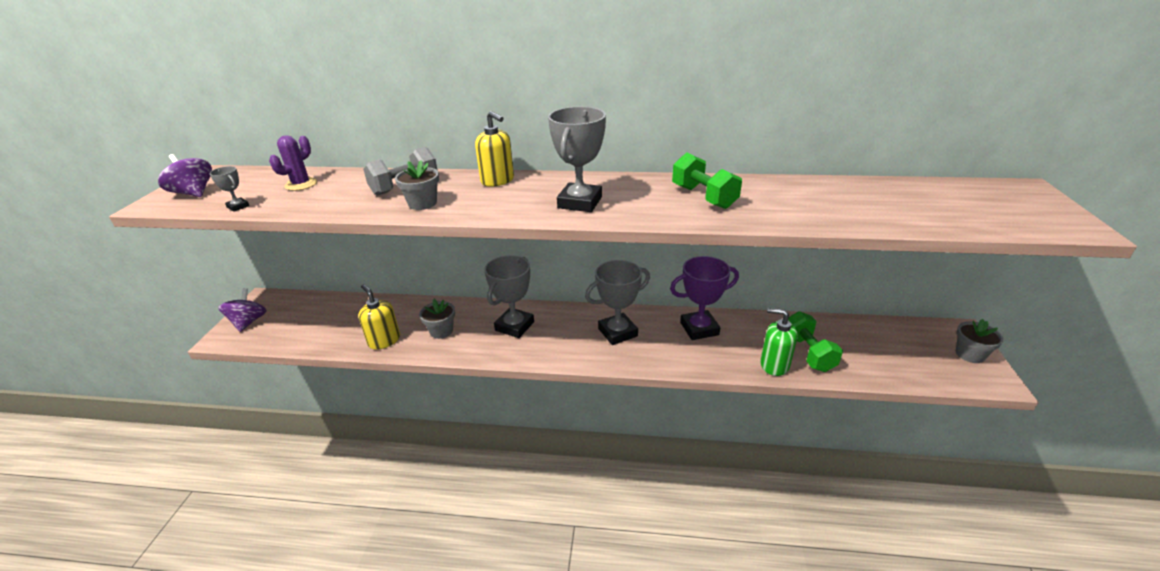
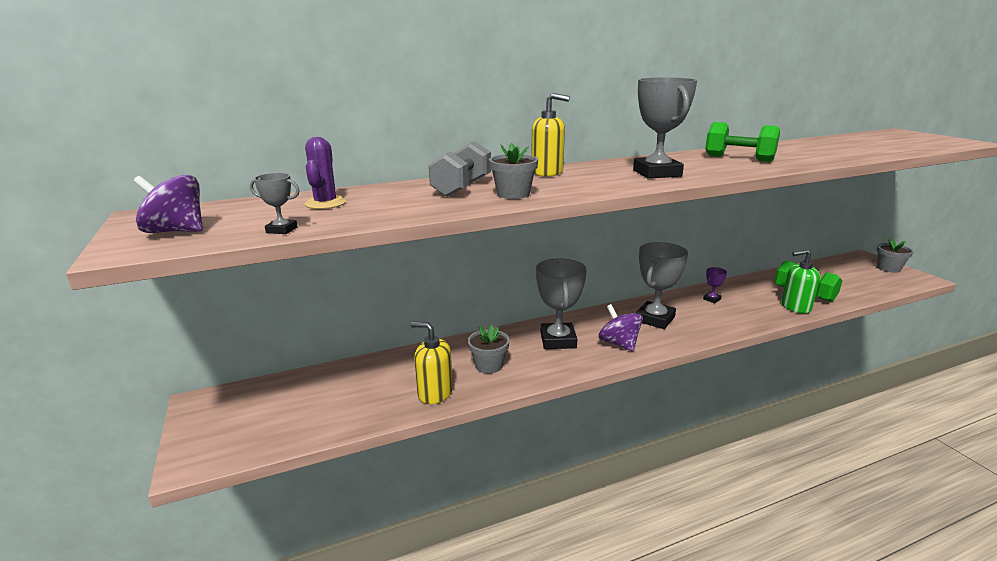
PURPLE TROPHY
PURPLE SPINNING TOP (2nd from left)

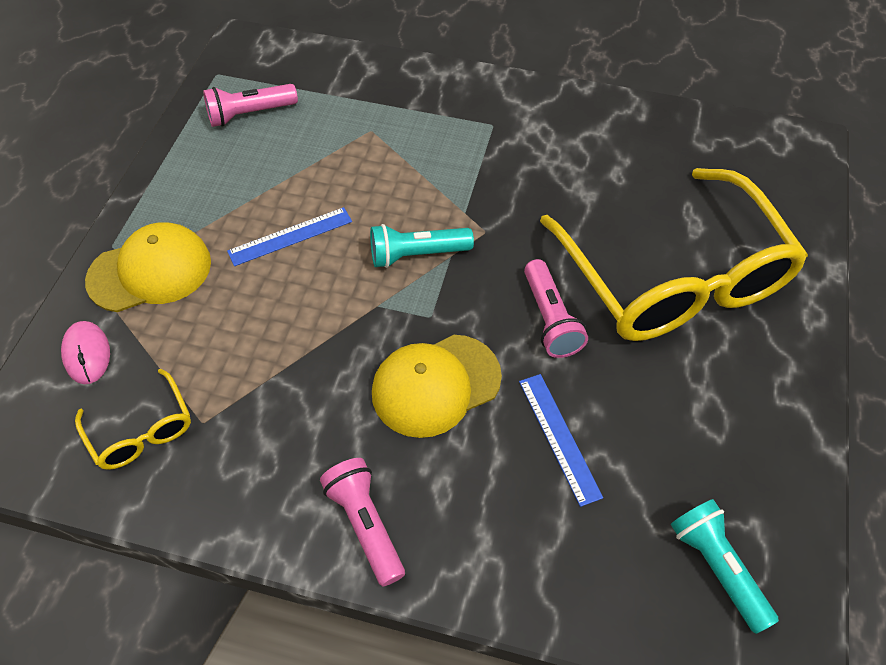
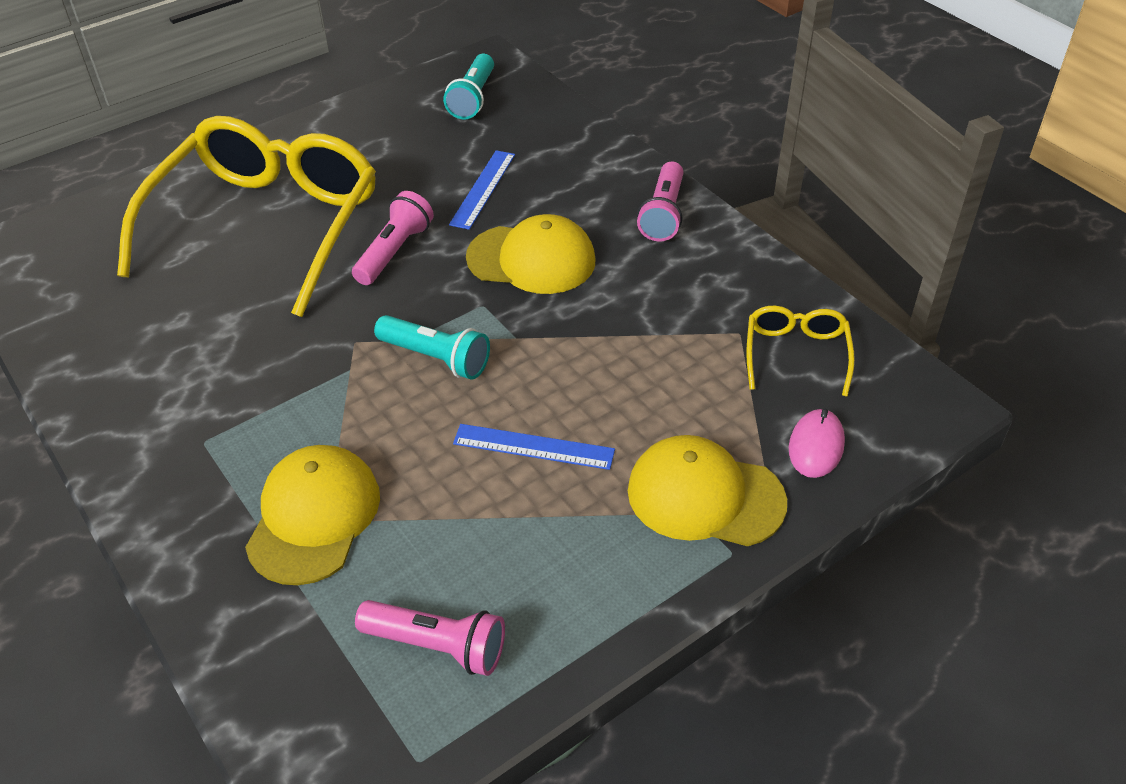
YELLOW CAP (1st from left)

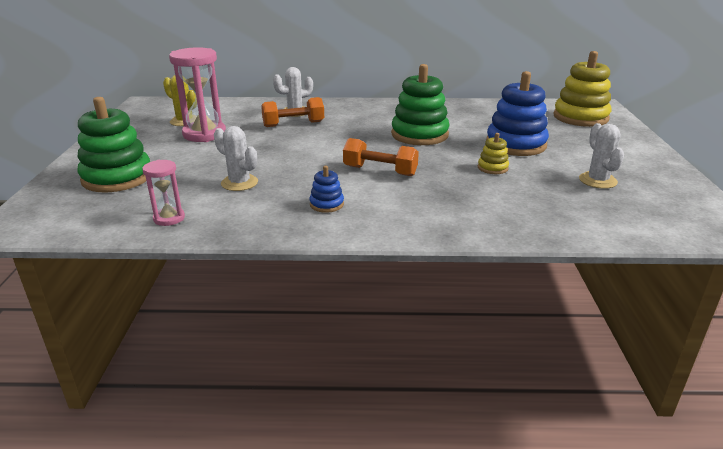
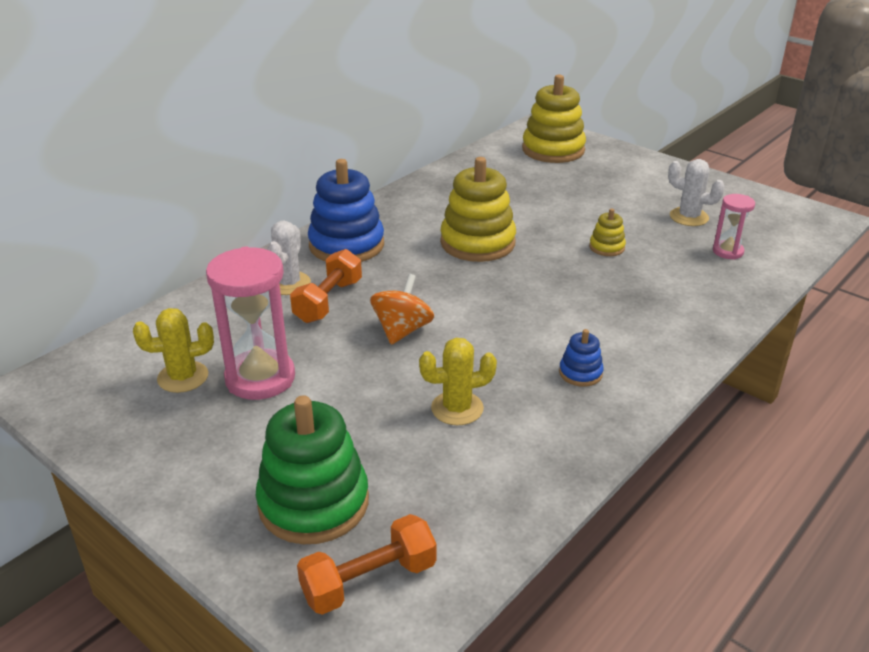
YELLOW STACKING TOY (1st from left)
BLUE STACKING TOY (1st from left)
YELLOW CACTUS (2nd from left)
ORANGE DUMBBELL (2nd from left)
PINK HOURGLASS (2nd from left)
ORANGE SPINNING TOP

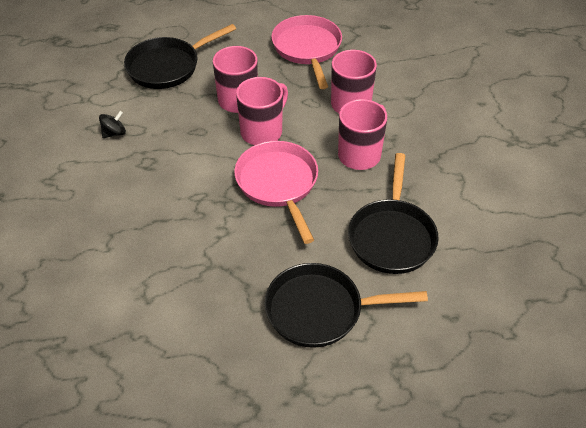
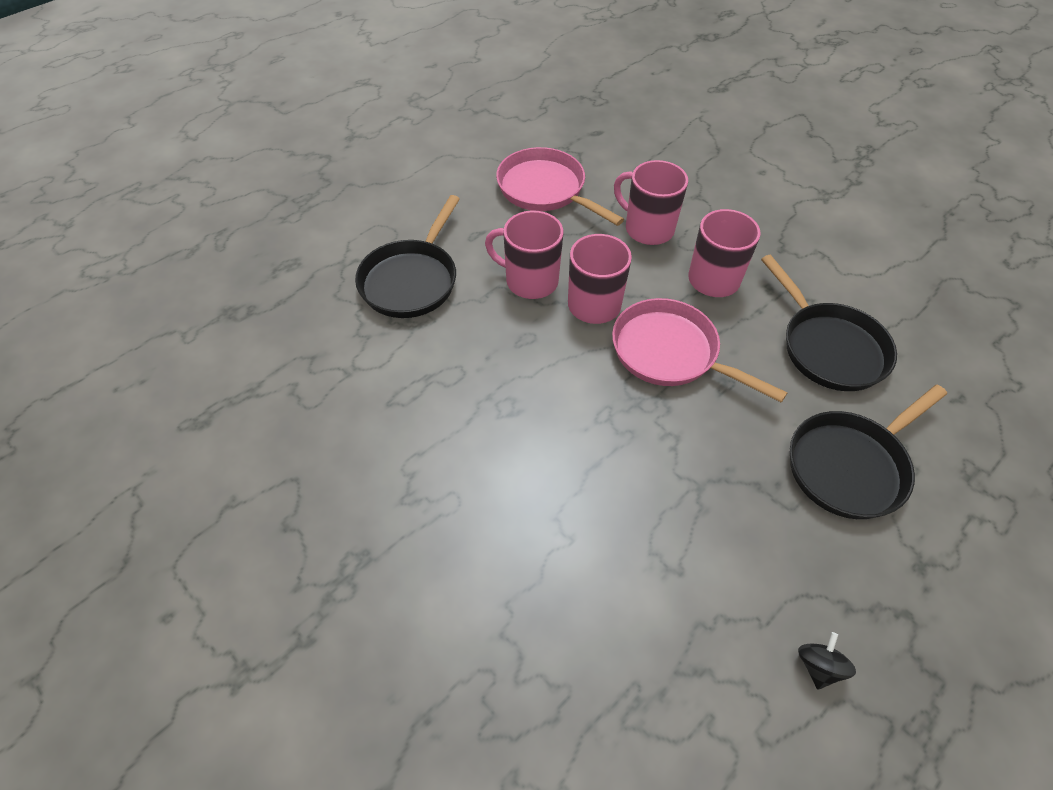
BLACK SPINNING TOP

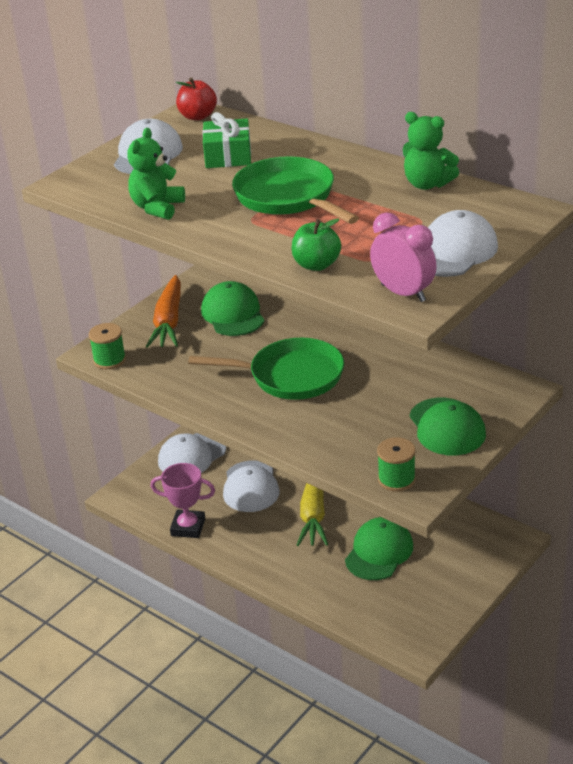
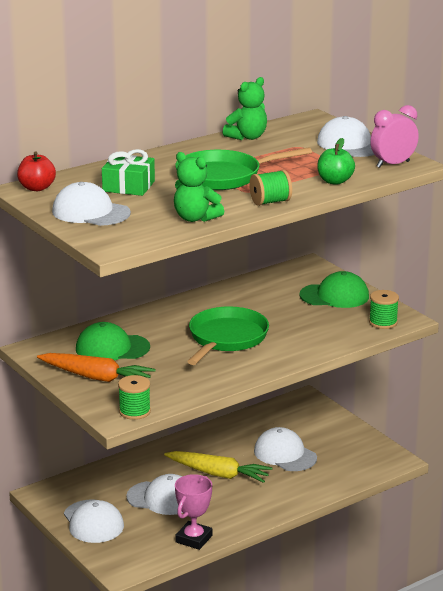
WHITE CAP (4th from left)
GREEN SPOOL (2nd from left)

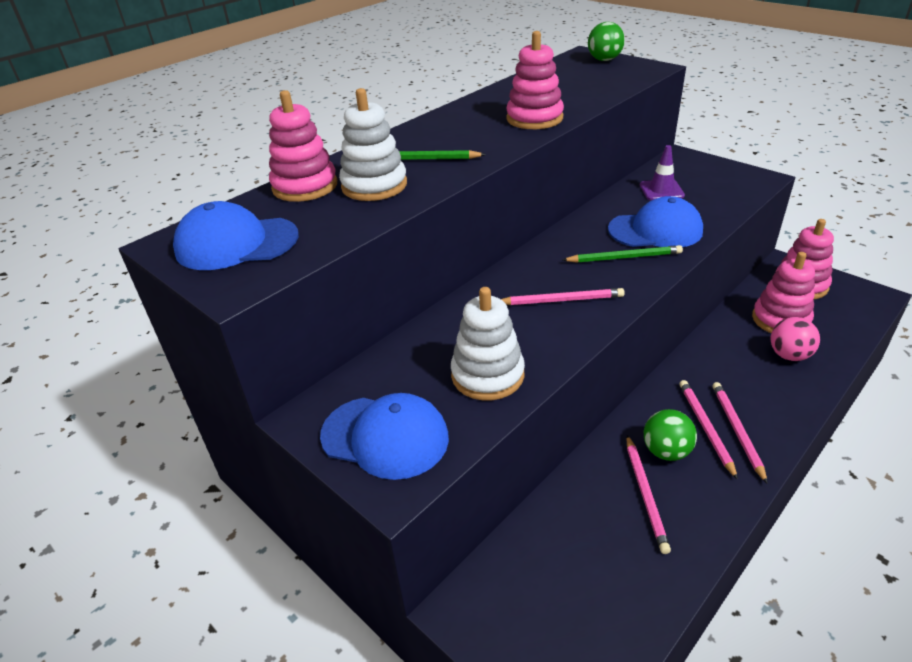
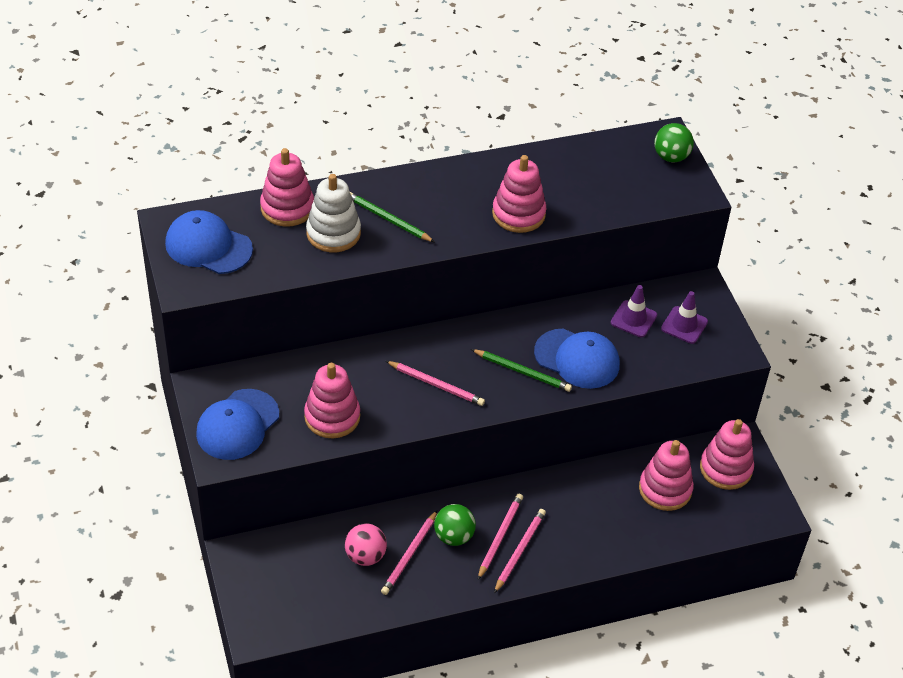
PINK STACKING TOY (2nd from left)
PINK BALL
BLUE CAP (2nd from left)
PURPLE TRAFFIC CONE (2nd from left)

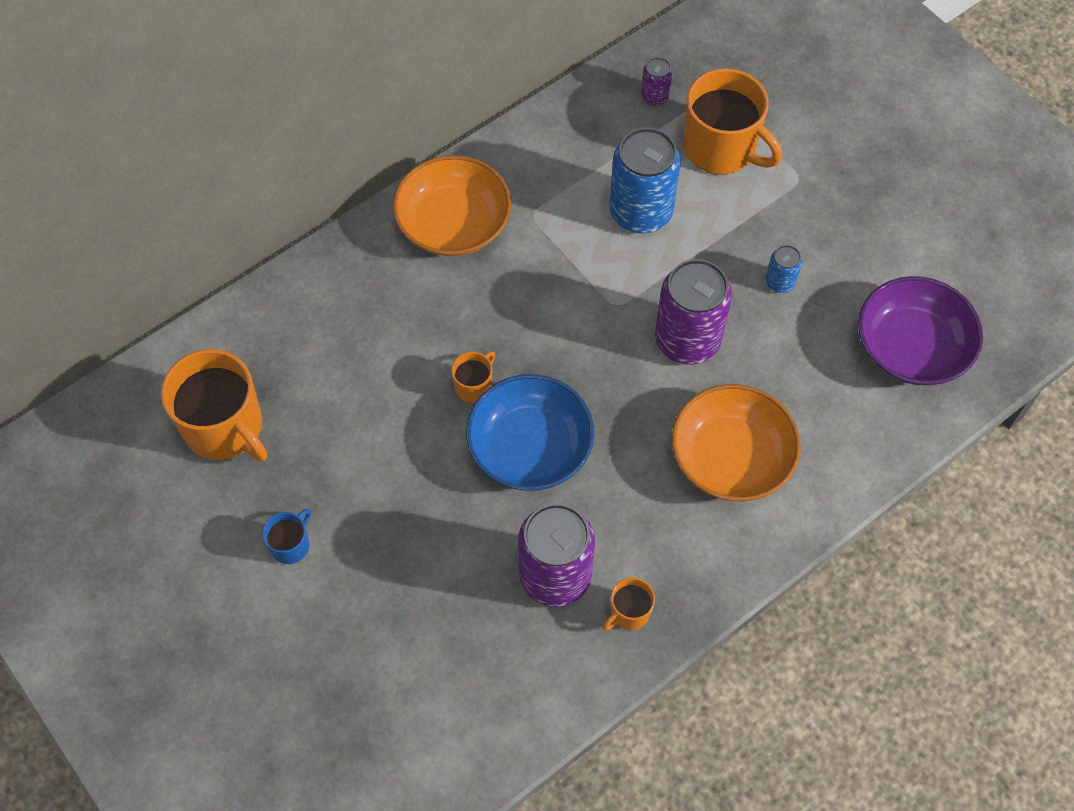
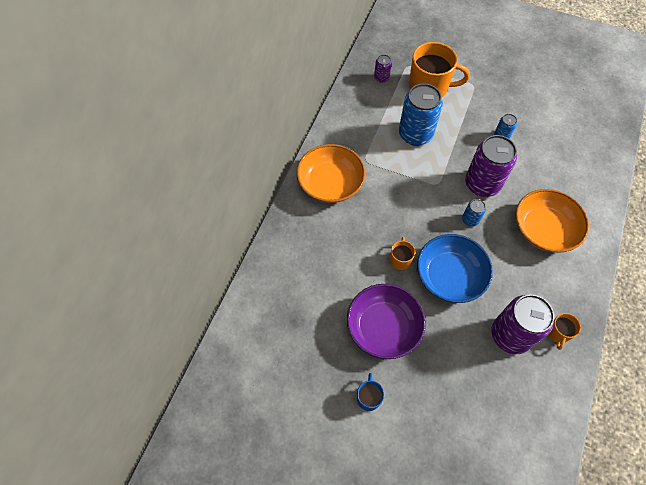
PURPLE BOWL
ORANGE MUG (1st from left in the first image)
BLUE CAN (2nd from left)

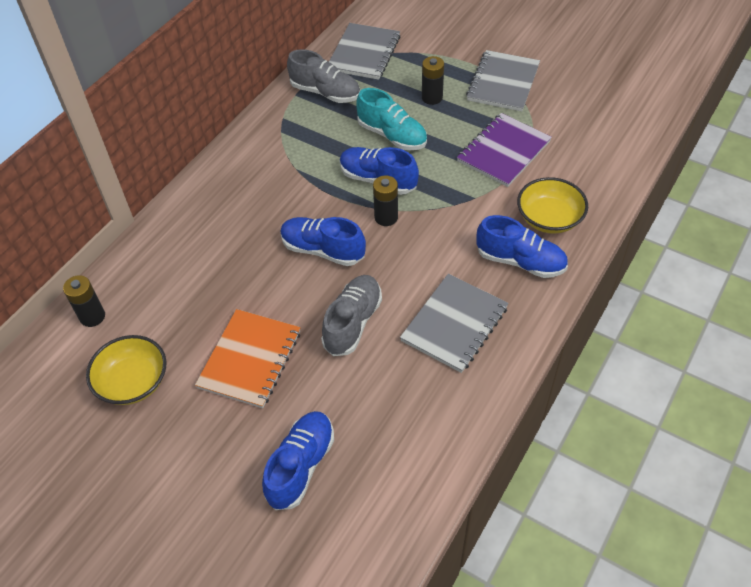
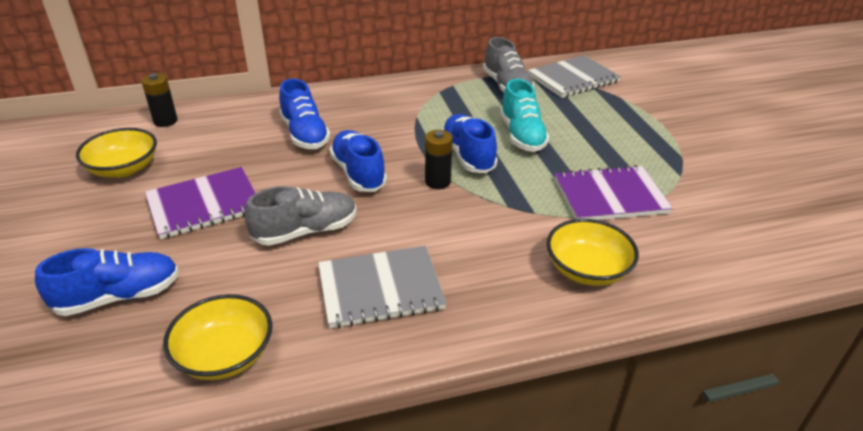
GREY NOTEBOOK (3rd from left in the first image)
BLACK BATTERY (3rd from left in the first image)
BLUE SHOE (2nd from left)
PURPLE NOTEBOOK (1st from left)
YELLOW BOWL (2nd from left)

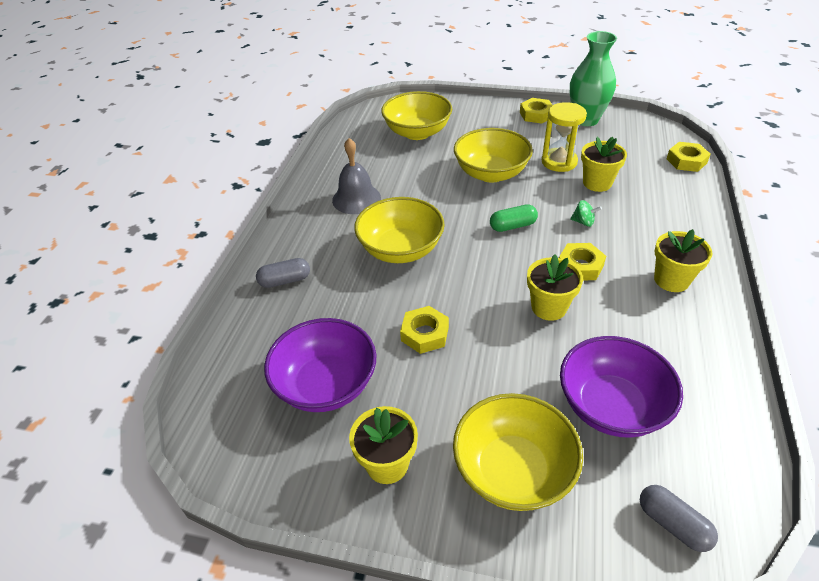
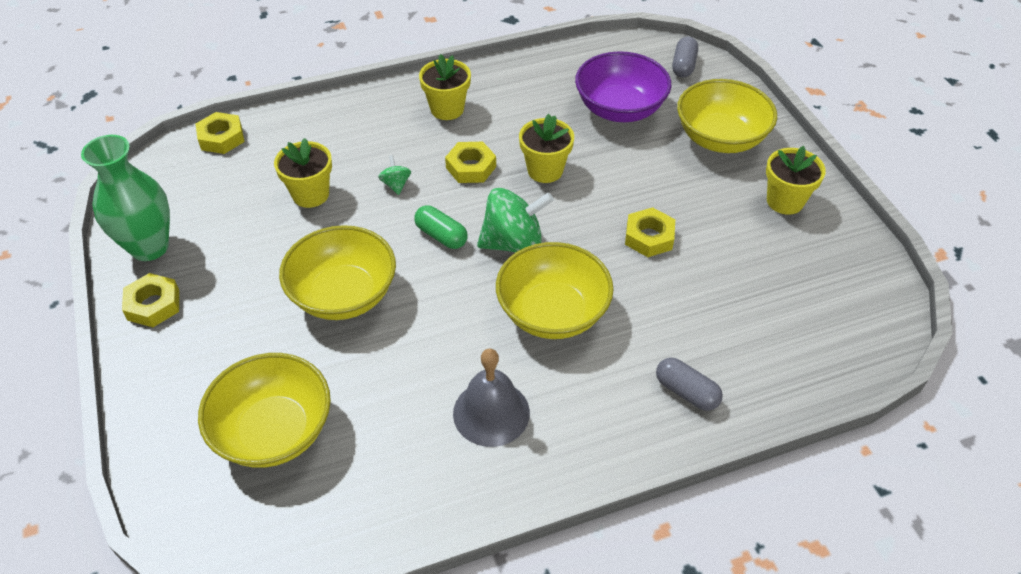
YELLOW HOURGLASS
PURPLE BOWL (1st from left in the first image)
GREEN SPINNING TOP (2nd from left)

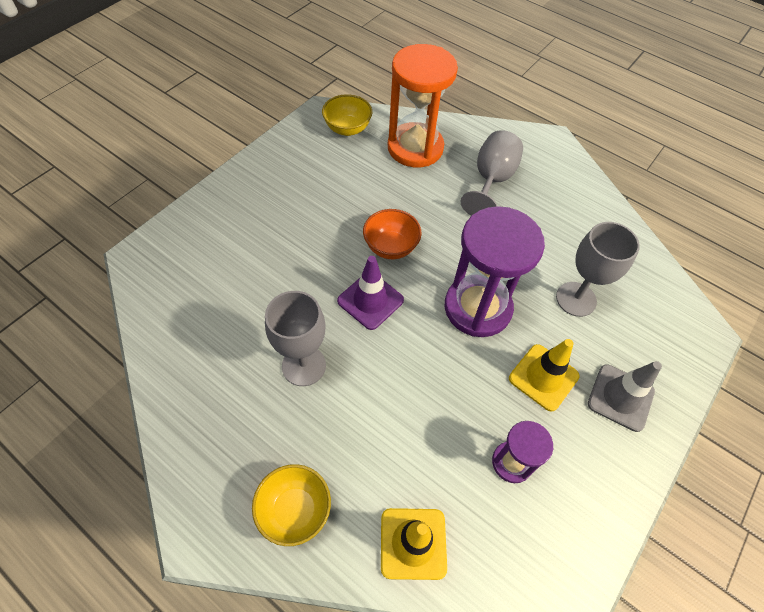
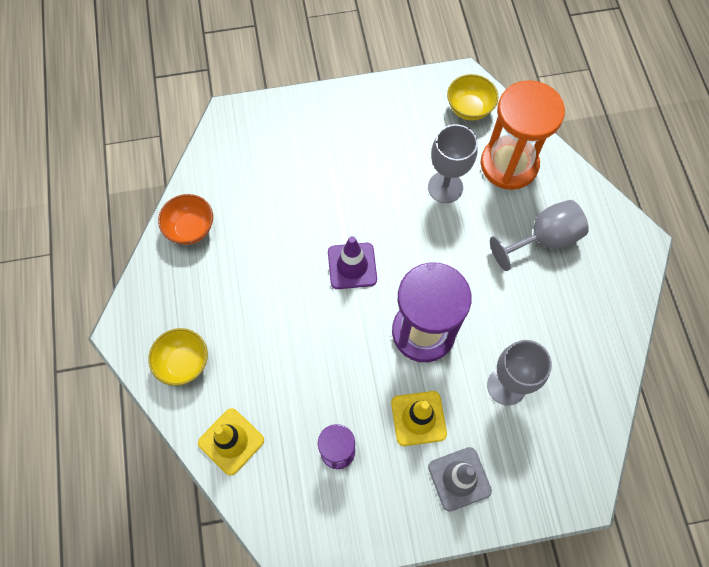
ORANGE BOWL
GREY GOBLET (1st from left)

